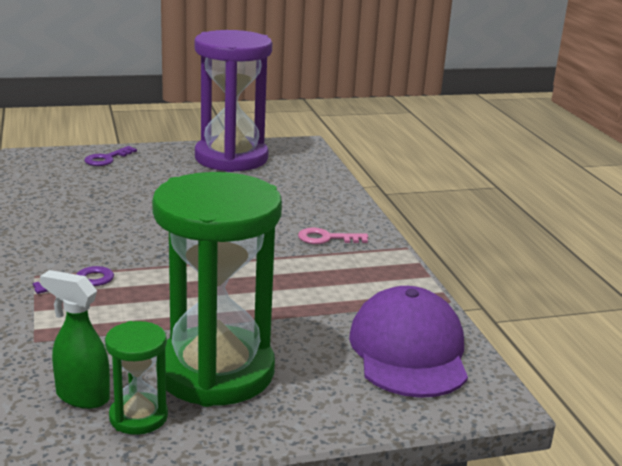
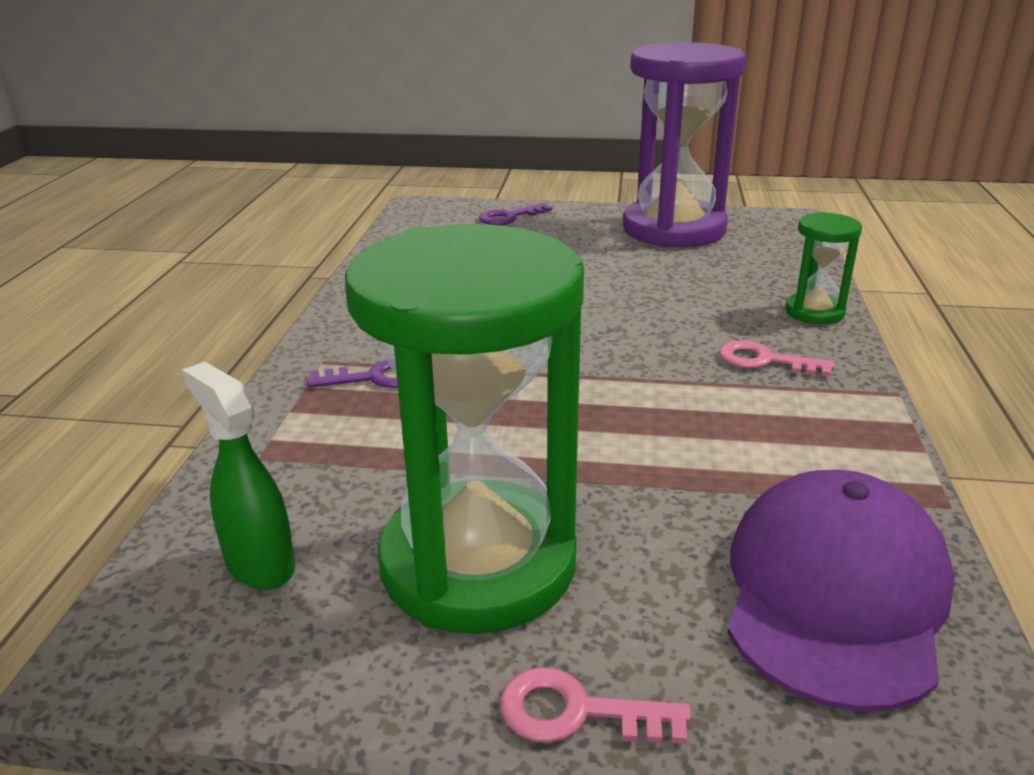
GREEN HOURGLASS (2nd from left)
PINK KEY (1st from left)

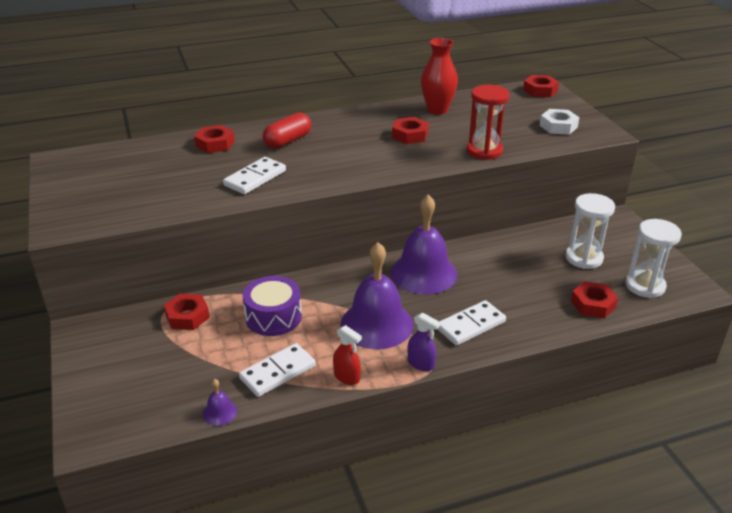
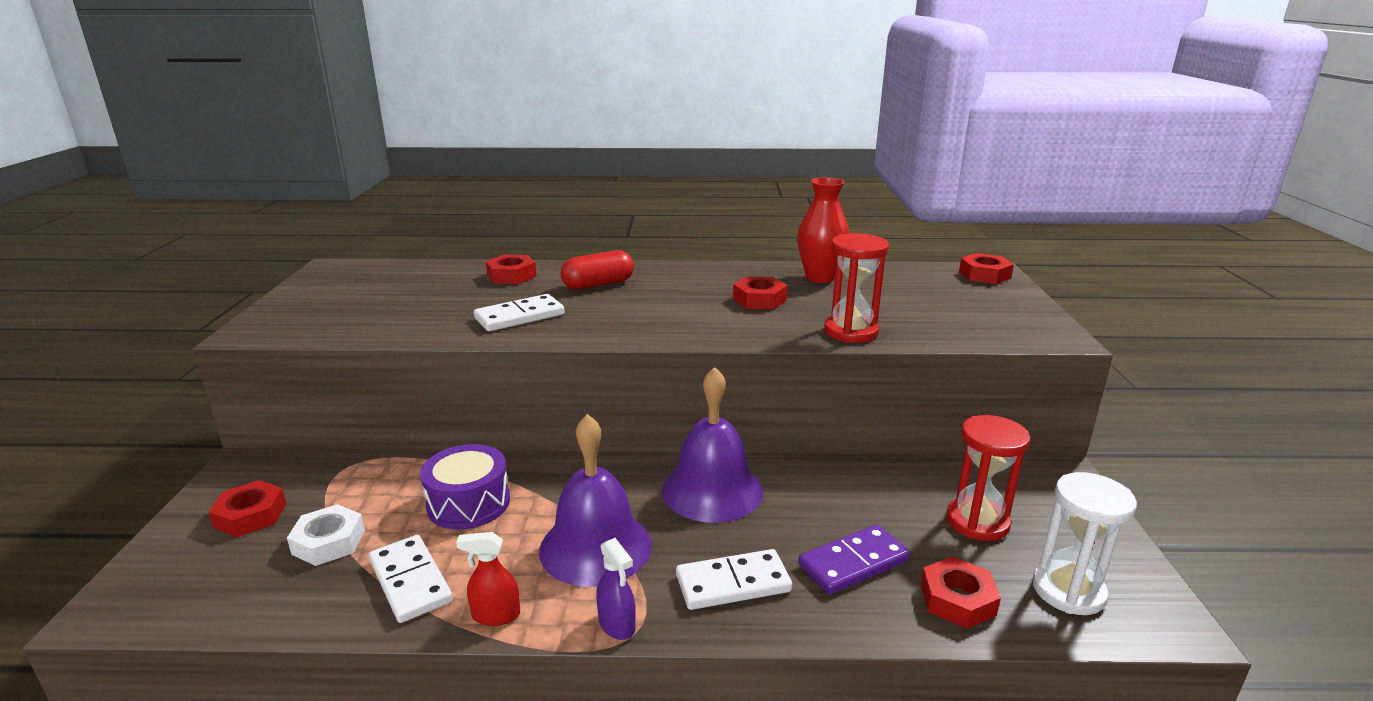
WHITE NUT
RED HOURGLASS (2nd from left)
RED NUT (1st from left)
RED SPRAY BOTTLE
WHITE DOMINO (1st from left)
PURPLE BELL (1st from left in the first image)
PURPLE DOMINO

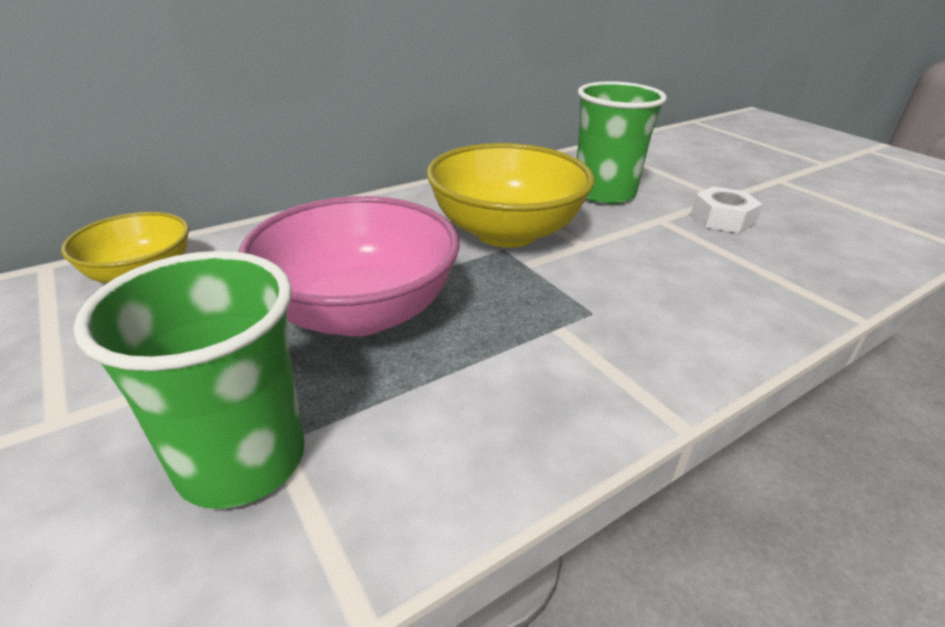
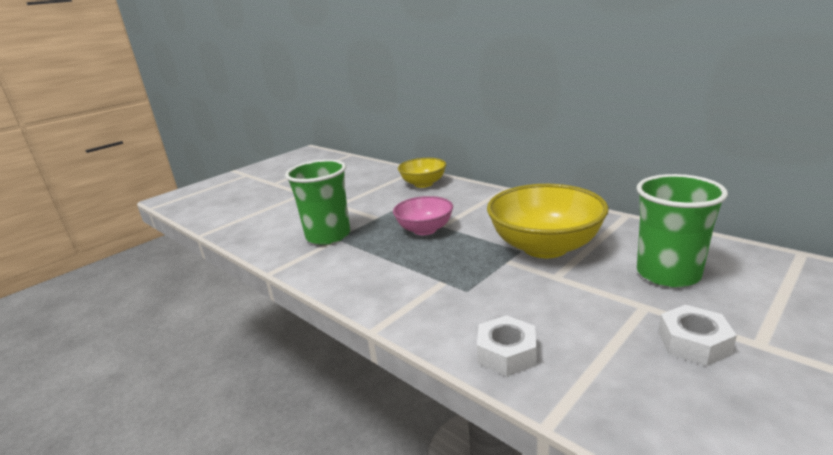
PINK BOWL
WHITE NUT (1st from left)

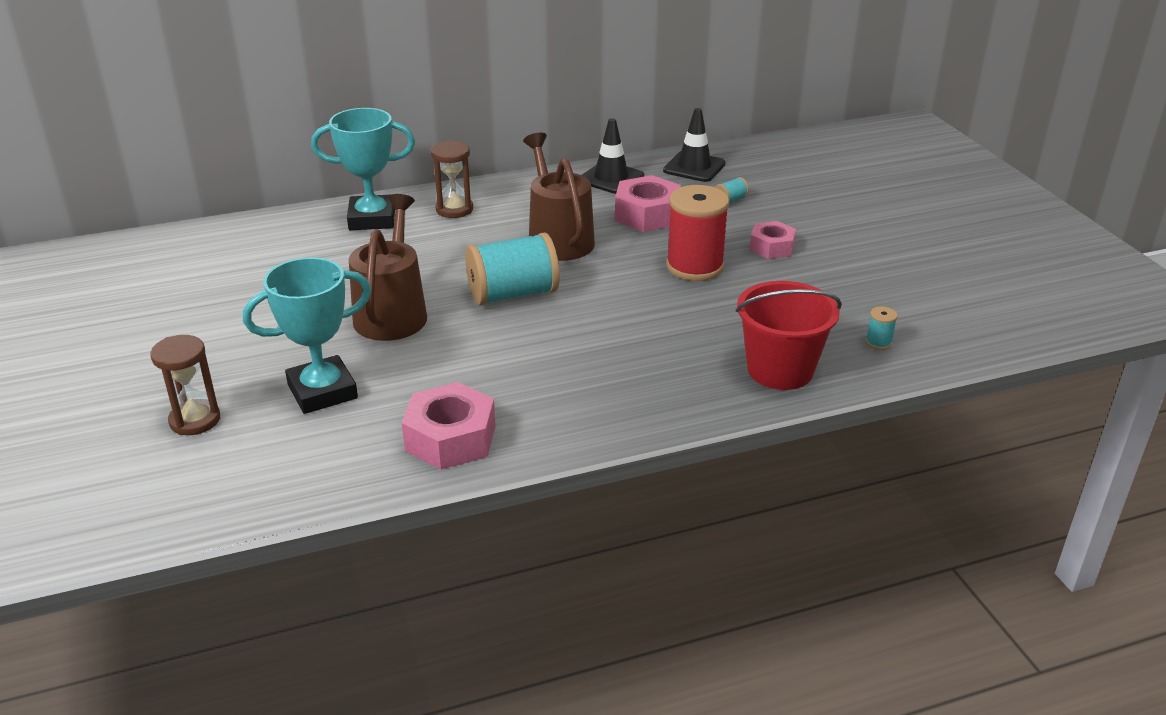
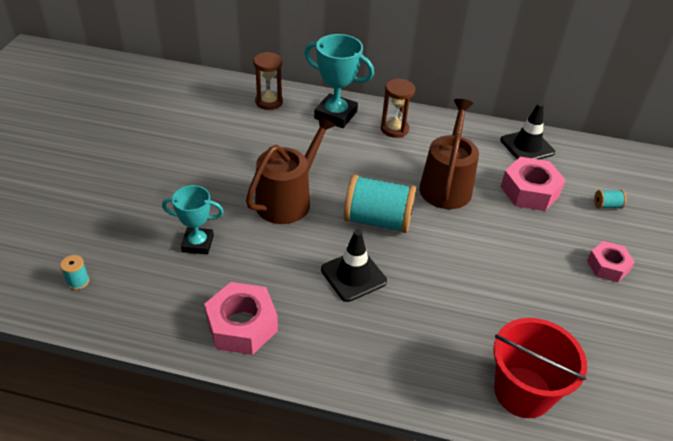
BLACK TRAFFIC CONE (1st from left)
RED SPOOL
TURQUOISE TROPHY (1st from left)
TURQUOISE SPOOL (1st from left)
BROWN HOURGLASS (1st from left)

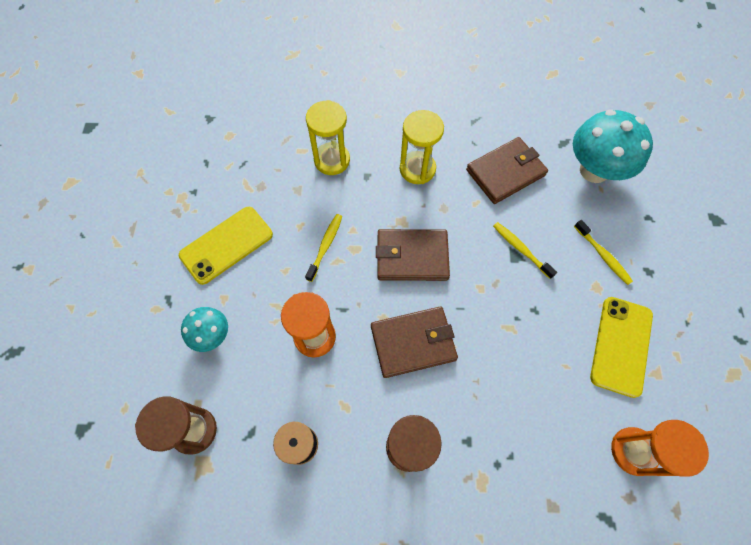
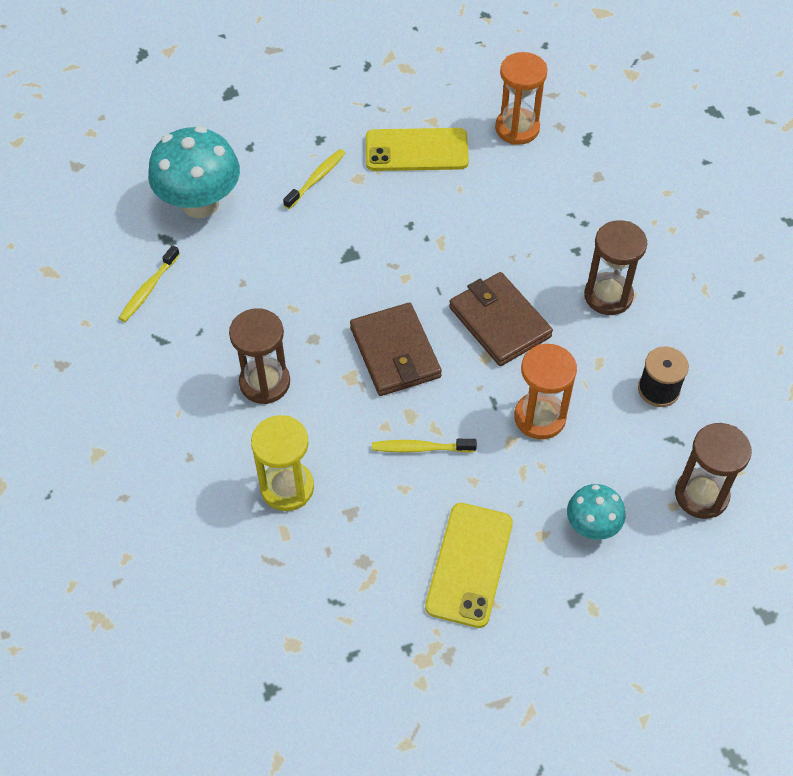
BROWN HOURGLASS (1st from left)
BROWN WALLET (3rd from left in the first image)
YELLOW PHONE (2nd from left)
YELLOW TOOTHBRUSH (1st from left)

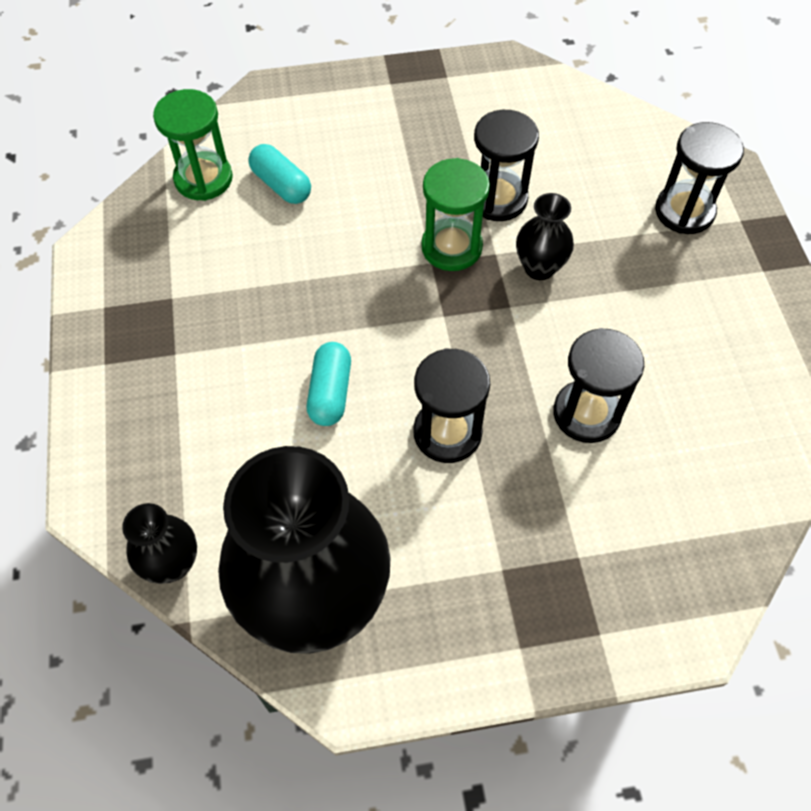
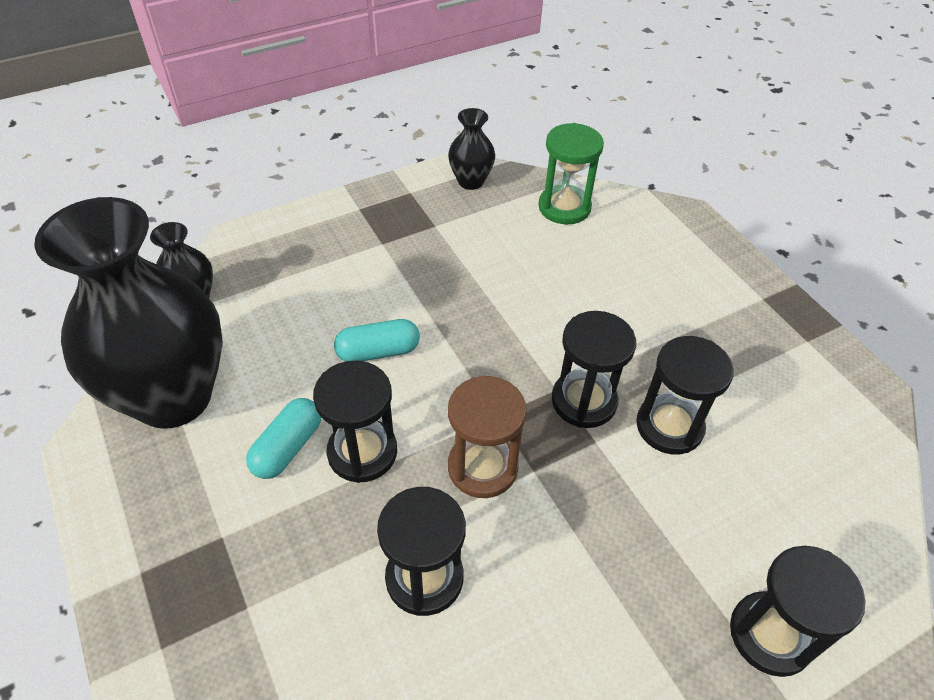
TURQUOISE CAPSULE (1st from left)
BLACK HOURGLASS (3rd from left)
BLACK VASE (3rd from left)
BROWN HOURGLASS

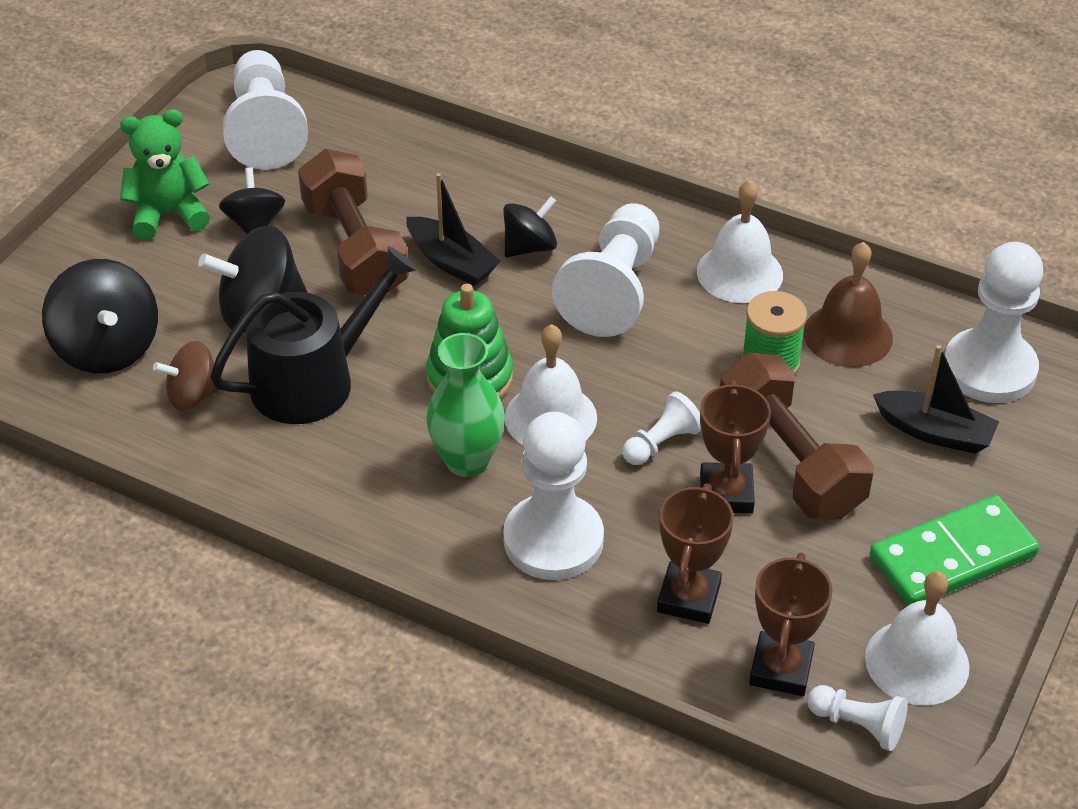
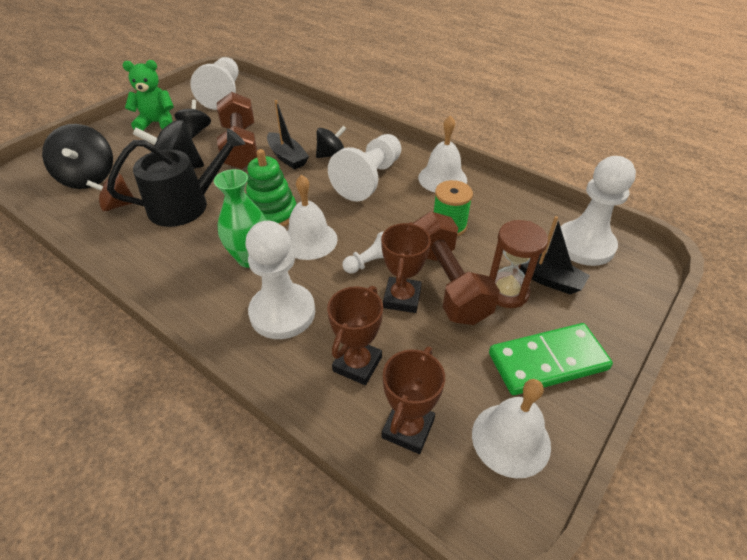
BROWN BELL
WHITE PAWN (5th from left in the first image)
BROWN HOURGLASS

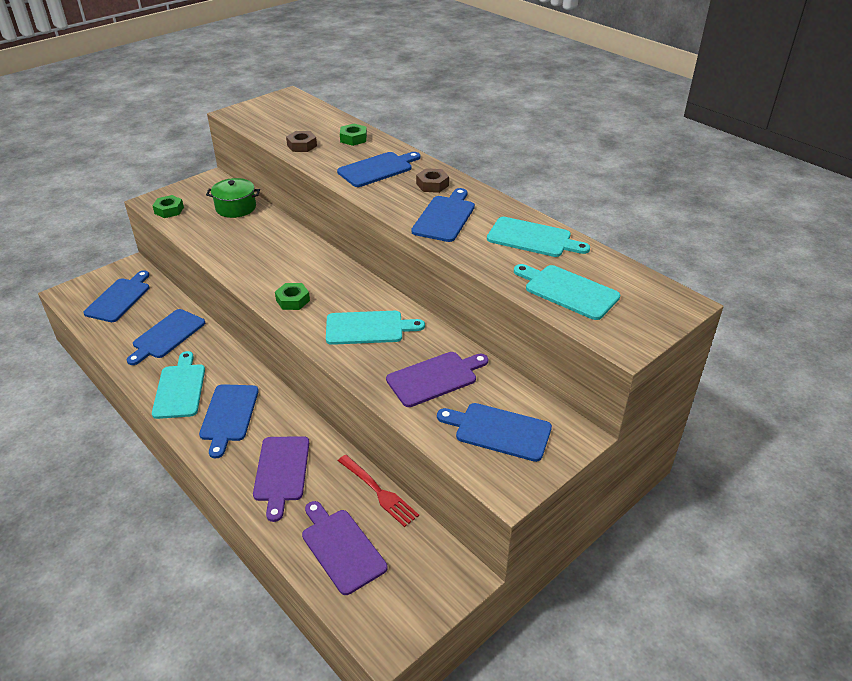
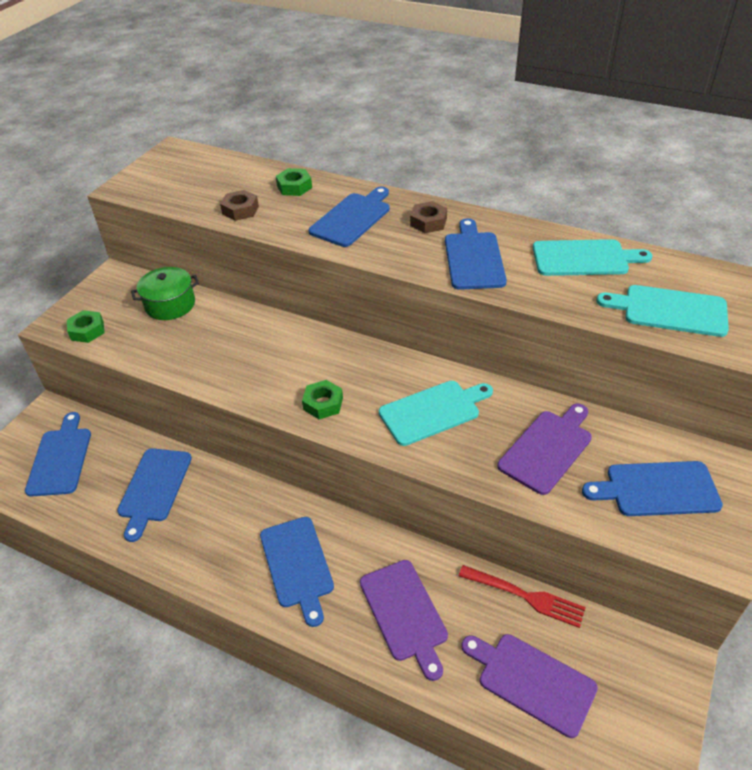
TURQUOISE CUTTING BOARD (1st from left in the first image)

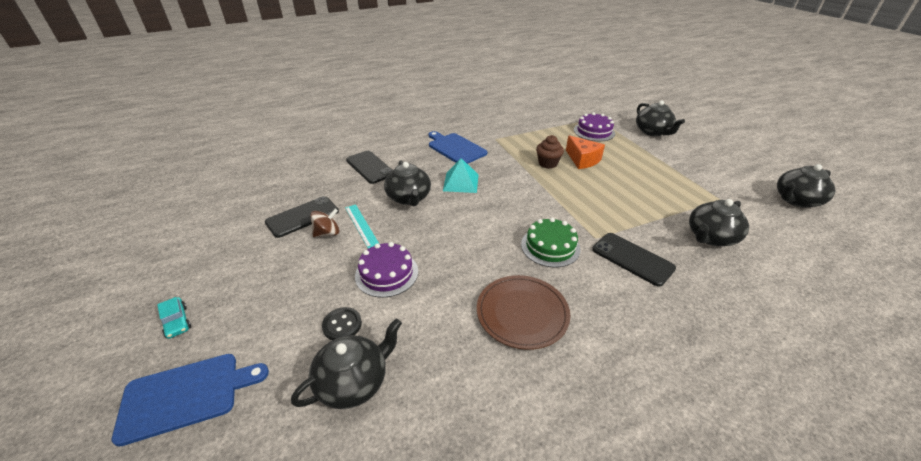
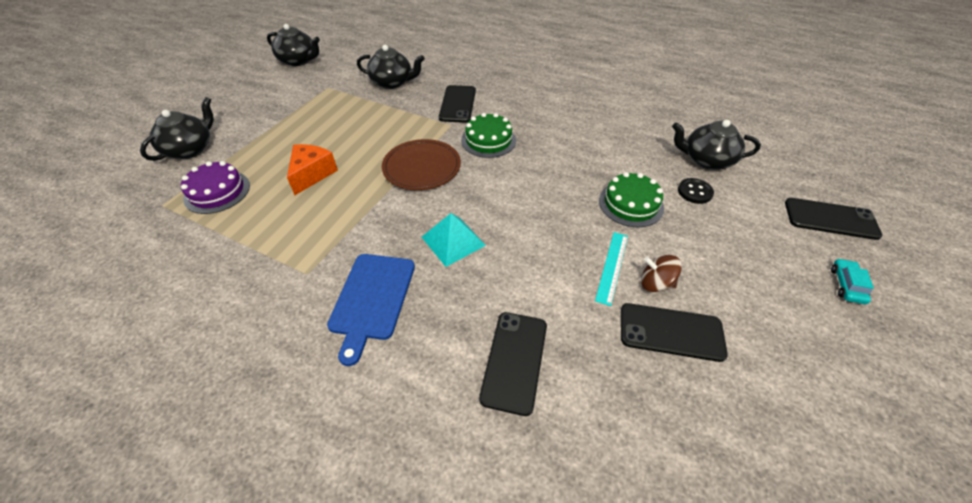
BROWN CUPCAKE
BLACK TEAPOT (2nd from left in the first image)
GREEN CAKE (2nd from left)
BROWN PLATE
BLACK PHONE (4th from left)

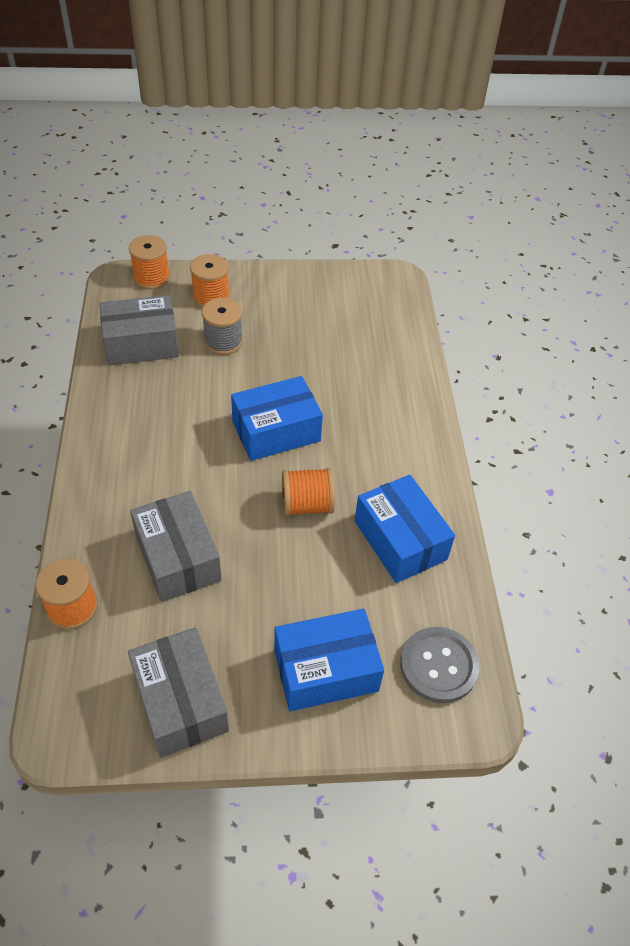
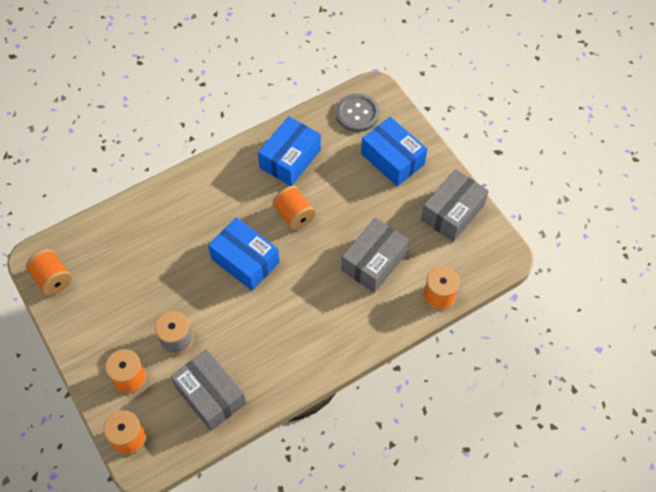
ORANGE SPOOL (1st from left)

